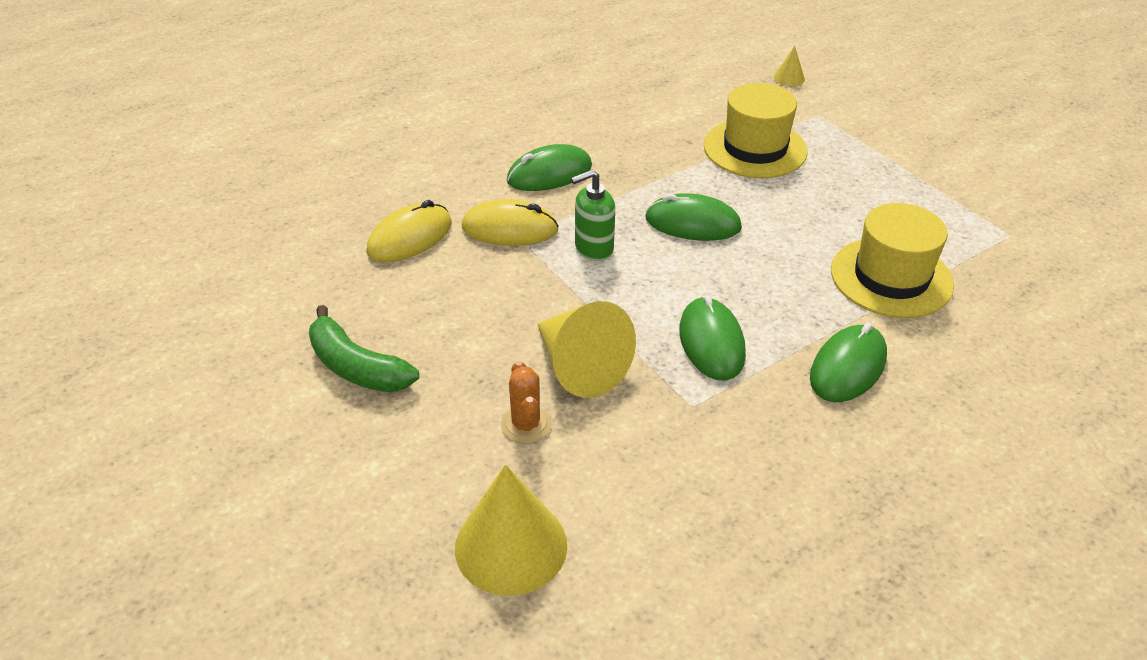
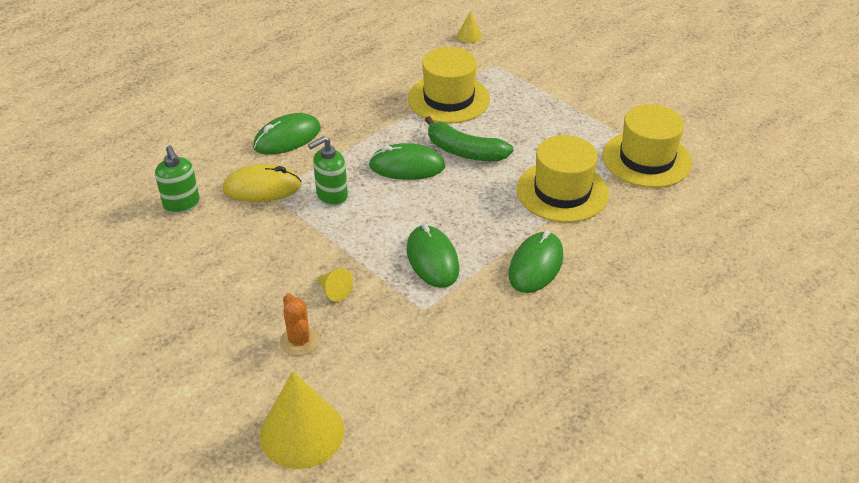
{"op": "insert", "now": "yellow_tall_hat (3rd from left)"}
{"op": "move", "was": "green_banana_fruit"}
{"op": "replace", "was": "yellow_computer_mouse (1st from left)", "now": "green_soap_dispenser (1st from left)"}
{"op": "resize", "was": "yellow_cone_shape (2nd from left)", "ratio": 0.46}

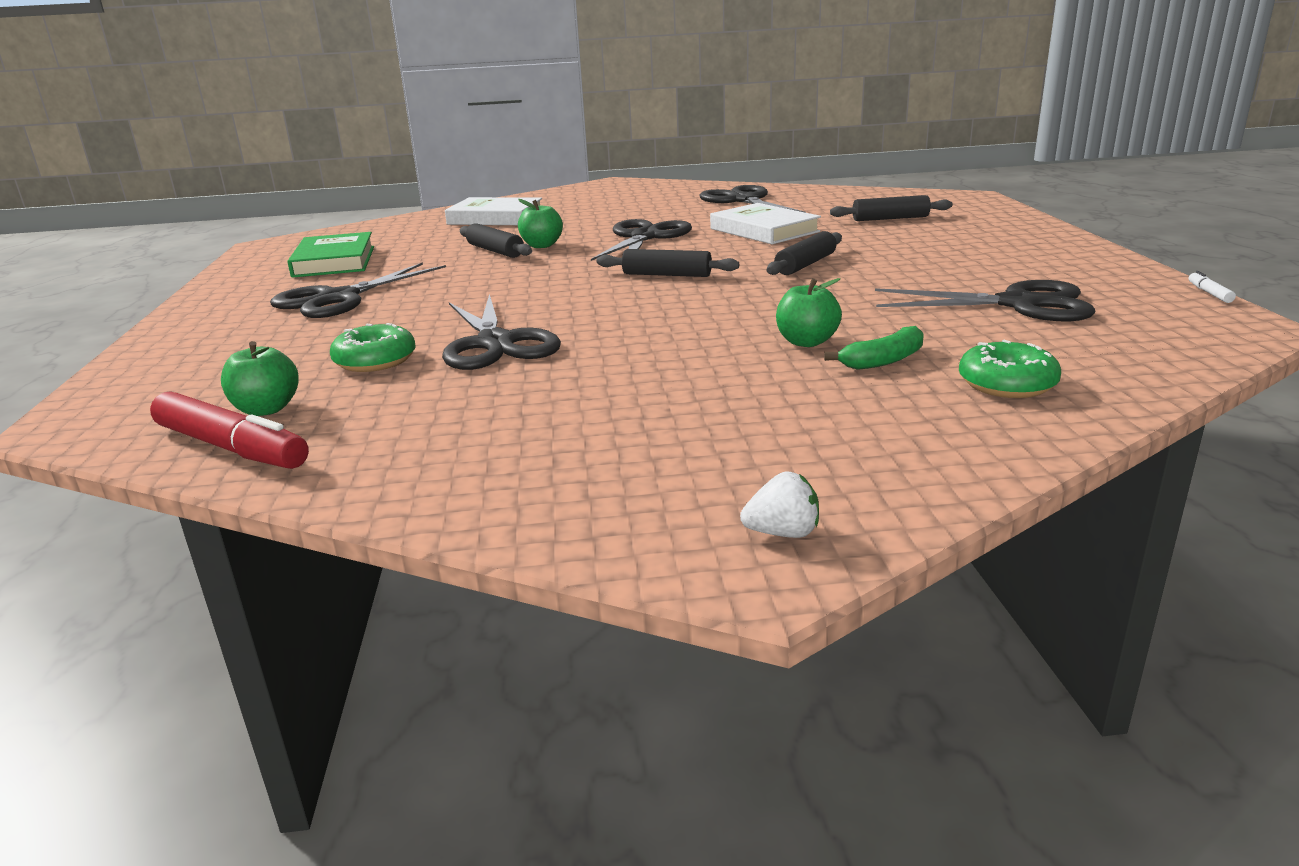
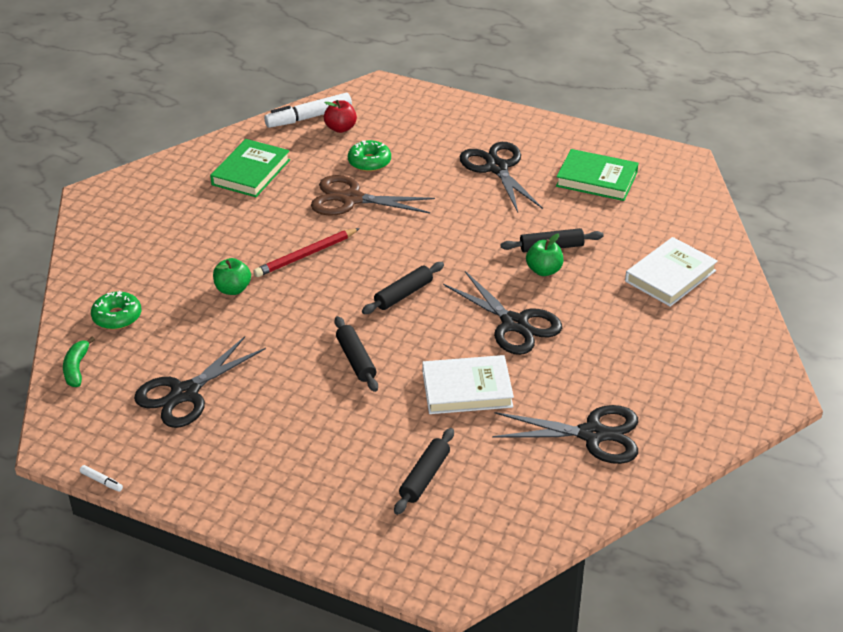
{"op": "delete", "was": "pure_white_strawberry"}
{"op": "insert", "now": "green_book (1st from left)"}
{"op": "insert", "now": "red_lead_pencil"}
{"op": "move", "was": "green_banana_fruit"}
{"op": "recolor", "was": "red_marker_pen", "now": "pure_white_marker_pen (2nd from left)"}
{"op": "recolor", "was": "green_apple_fruit (1st from left)", "now": "red_apple_fruit"}
{"op": "recolor", "was": "jet-black_scissors (2nd from left)", "now": "russet_scissors"}

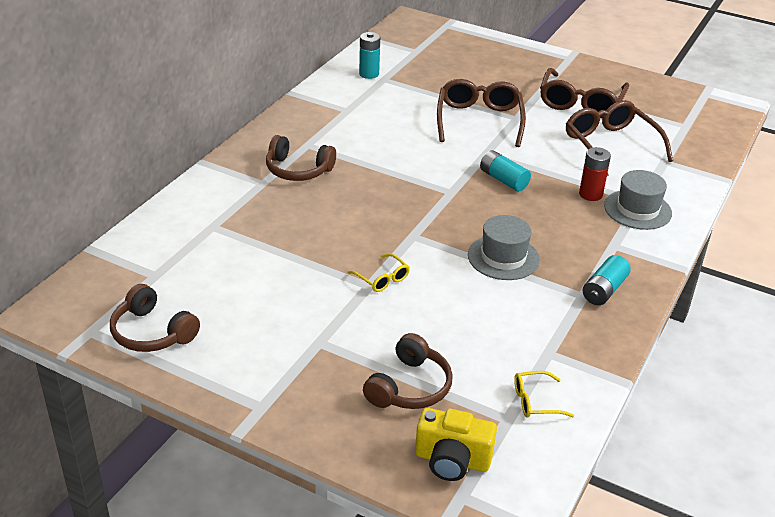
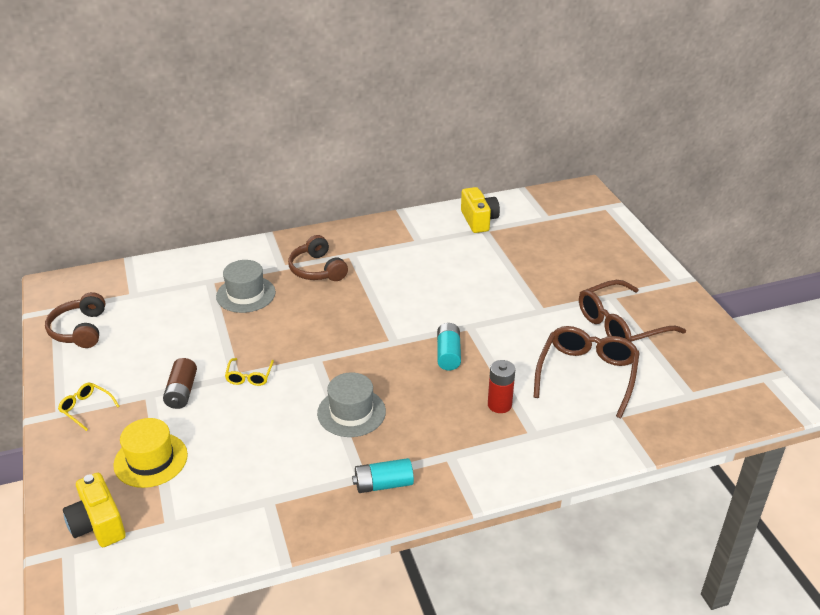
{"op": "delete", "was": "russet_spectacles (1st from left)"}
{"op": "insert", "now": "russet_battery"}
{"op": "move", "was": "yellow_spectacles (2nd from left in the first image)", "now": "yellow_spectacles (1st from left)"}
{"op": "move", "was": "gray_tall_hat (2nd from left in the first image)", "now": "gray_tall_hat (1st from left)"}
{"op": "replace", "was": "teal_battery (1st from left)", "now": "yellow_photo_camera (2nd from left)"}
{"op": "replace", "was": "russet_headphones (3rd from left)", "now": "yellow_tall_hat"}

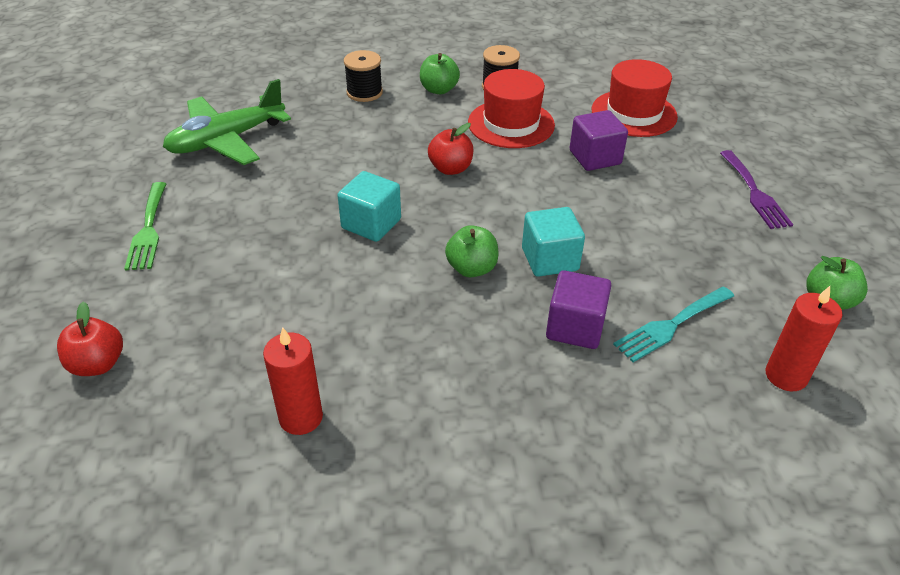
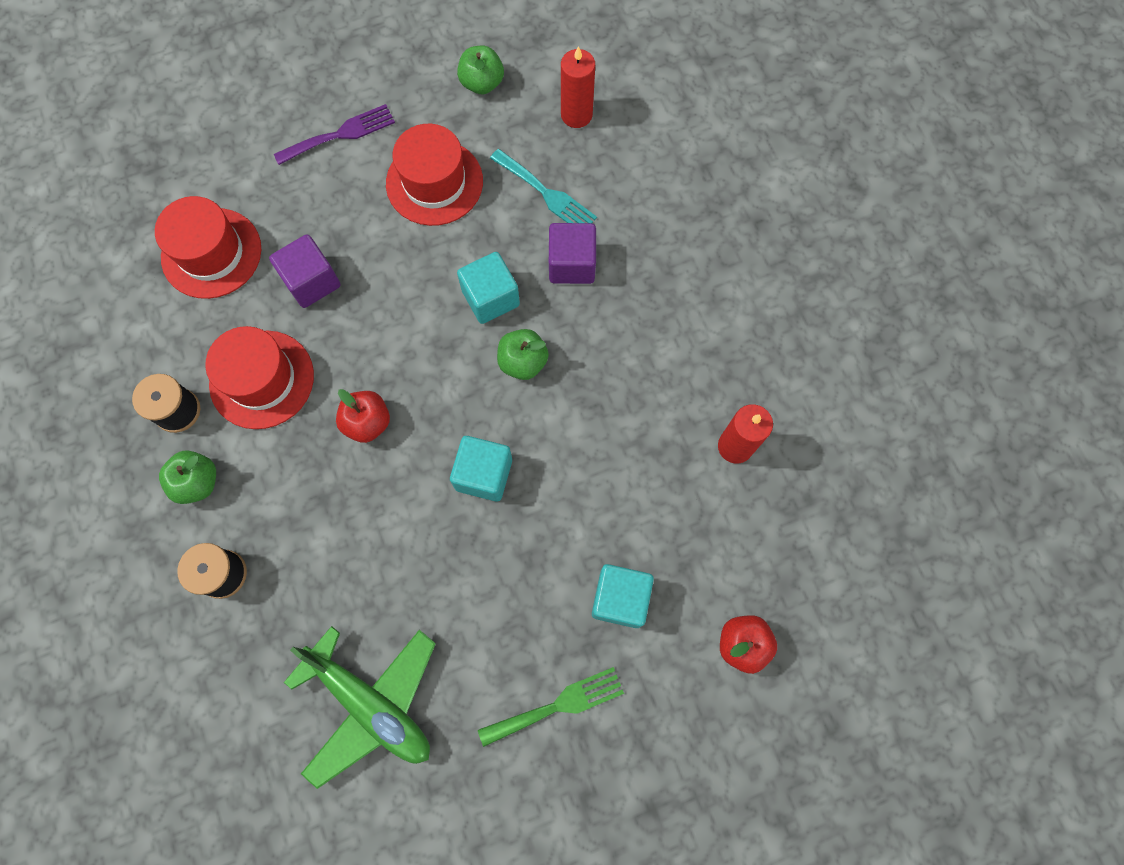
{"op": "insert", "now": "red_tall_hat (3rd from left)"}
{"op": "insert", "now": "teal_block (3rd from left)"}

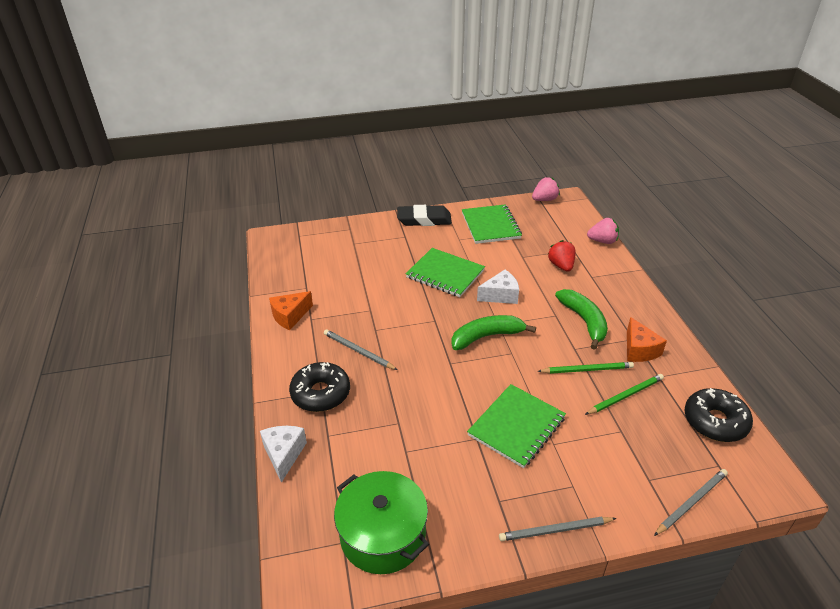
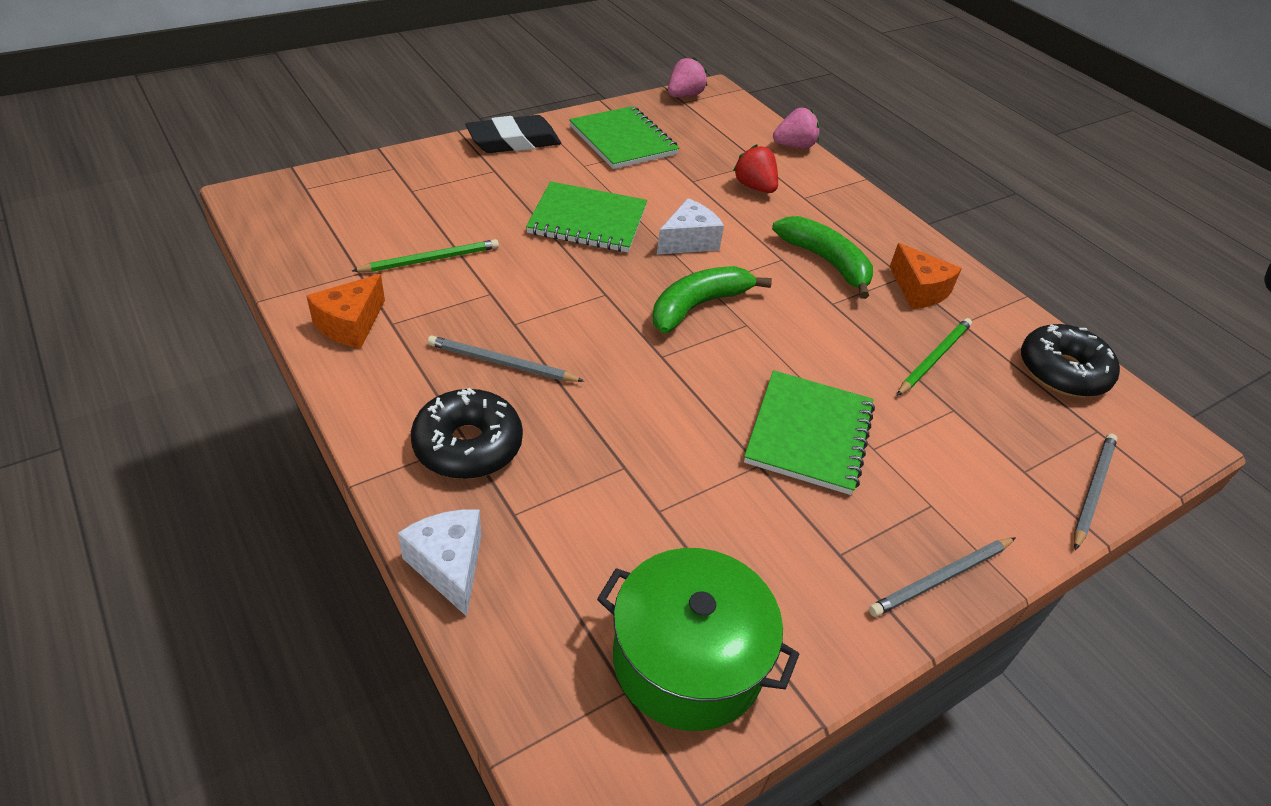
{"op": "move", "was": "green_lead_pencil (1st from left)"}

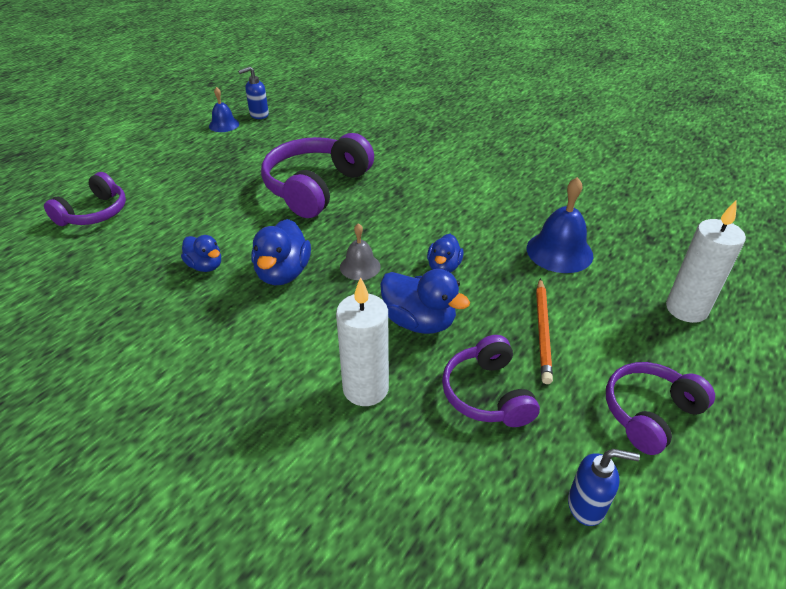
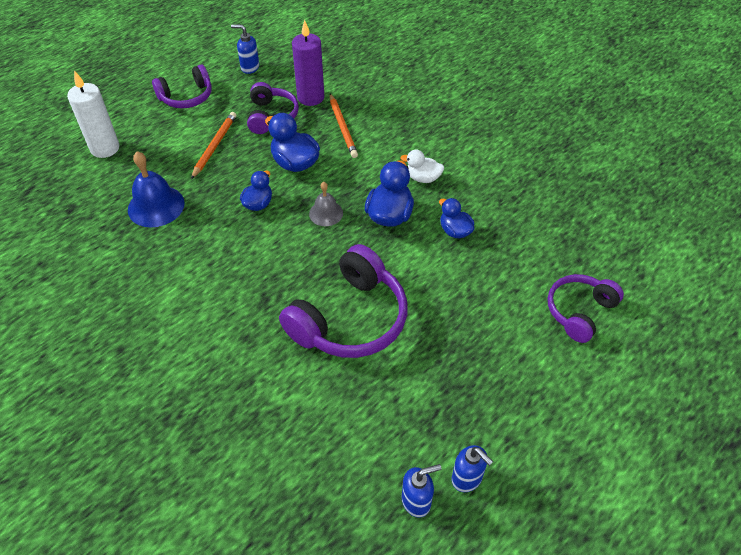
{"op": "insert", "now": "royal_purple_wax_candle"}
{"op": "insert", "now": "pure_white_rubber_duck"}
{"op": "replace", "was": "royal_blue_hand_bell (1st from left)", "now": "royal_blue_soap_dispenser (3rd from left)"}
{"op": "replace", "was": "pure_white_wax_candle (1st from left)", "now": "orange-coloured_lead_pencil (2nd from left)"}

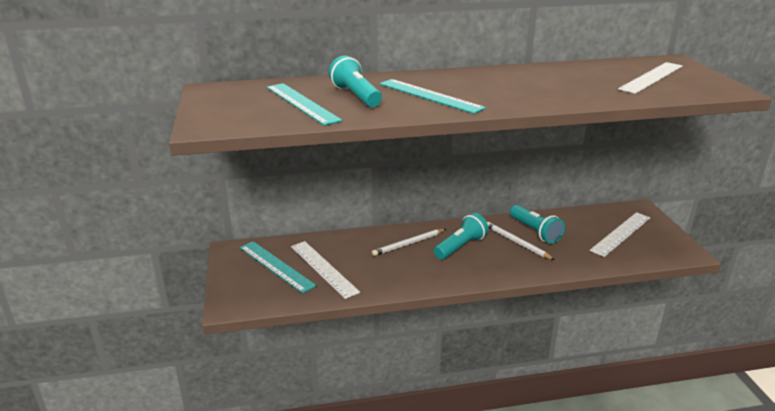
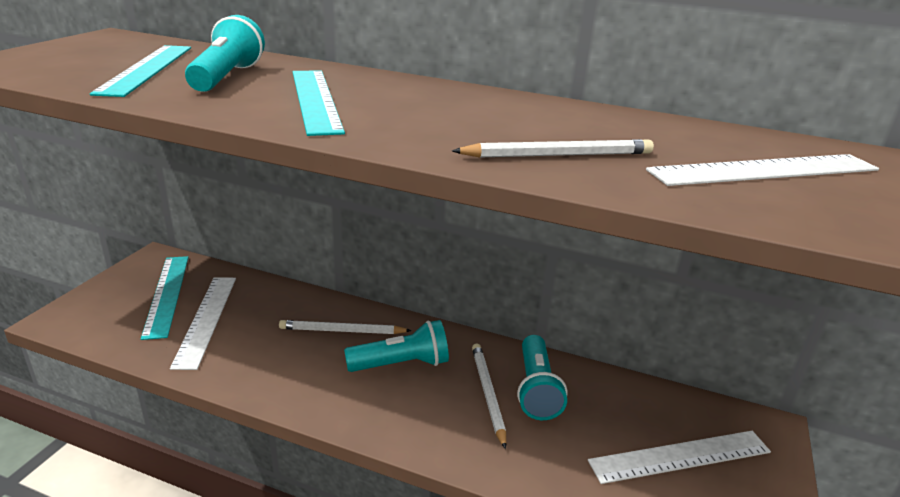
{"op": "insert", "now": "pure_white_lead_pencil (3rd from left)"}

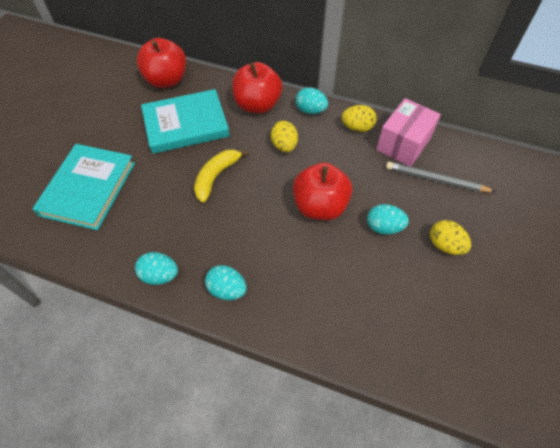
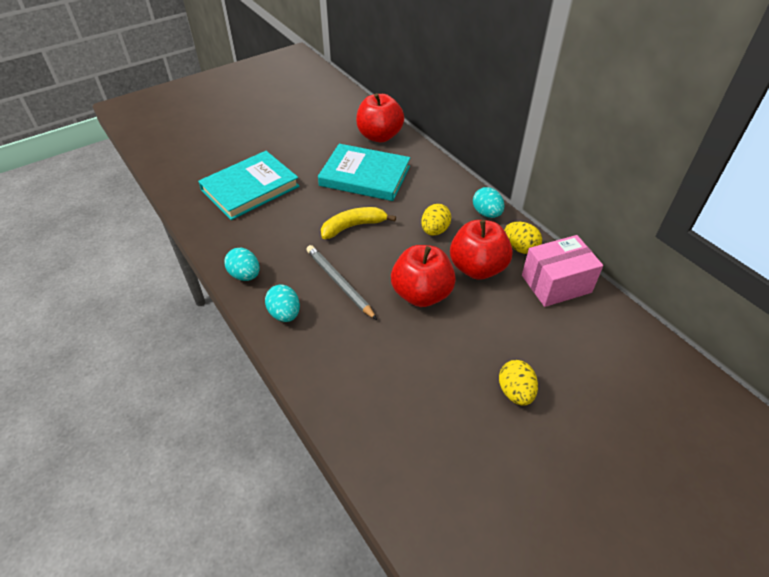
{"op": "delete", "was": "teal_egg_shape (4th from left)"}
{"op": "move", "was": "red_apple_fruit (2nd from left in the first image)", "now": "red_apple_fruit (3rd from left)"}
{"op": "move", "was": "gray_lead_pencil"}

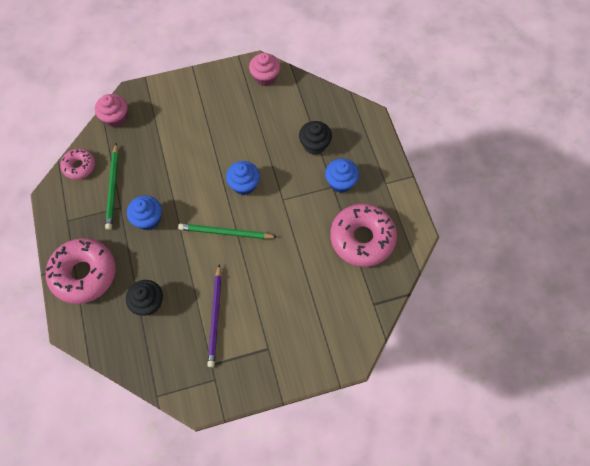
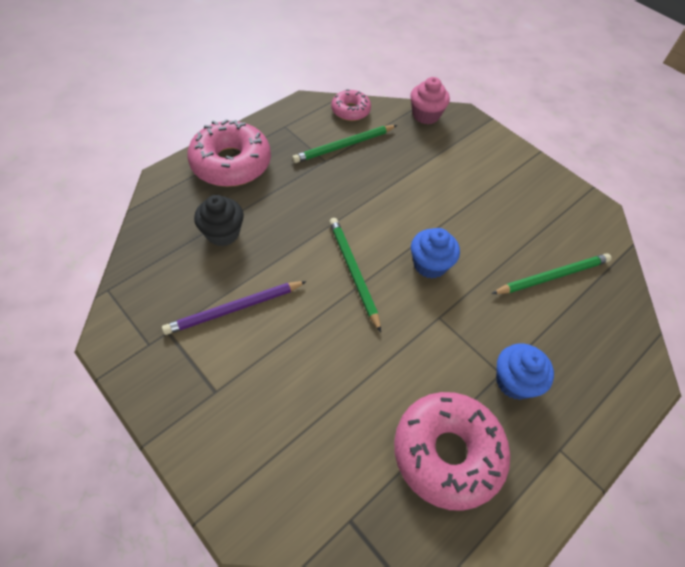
{"op": "delete", "was": "royal_blue_cupcake (1st from left)"}
{"op": "delete", "was": "rosy_cupcake (2nd from left)"}
{"op": "delete", "was": "jet-black_cupcake (2nd from left)"}
{"op": "insert", "now": "green_lead_pencil (3rd from left)"}

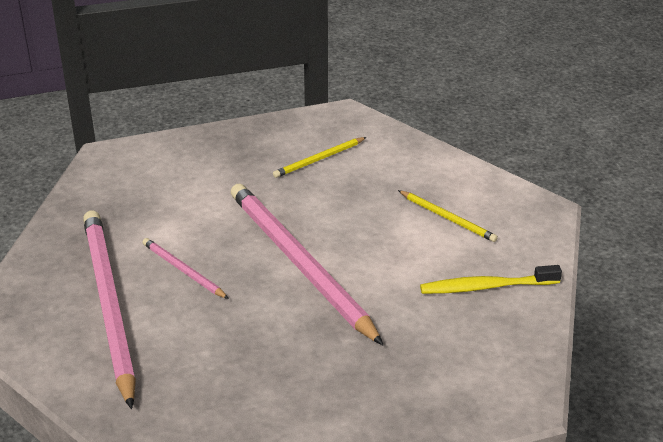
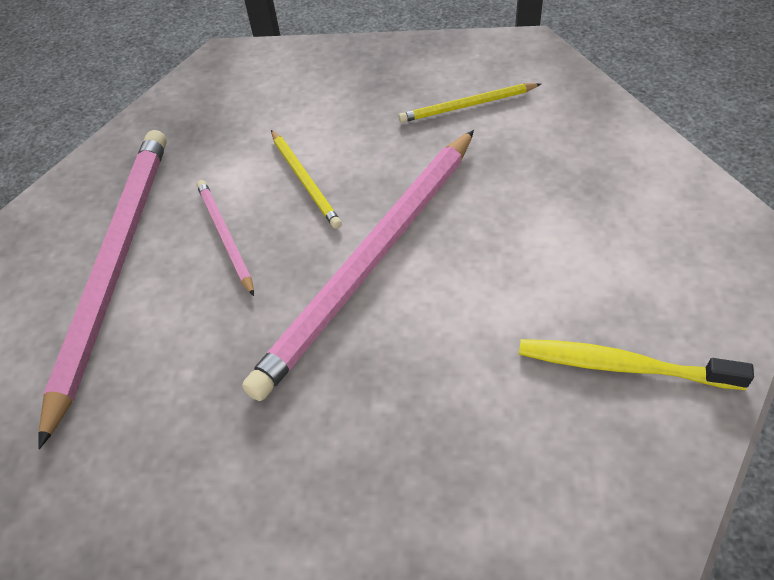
{"op": "move", "was": "yellow_lead_pencil (2nd from left in the first image)", "now": "yellow_lead_pencil (1st from left)"}
{"op": "rotate", "was": "rosy_lead_pencil (3rd from left)", "clockwise": -135}

